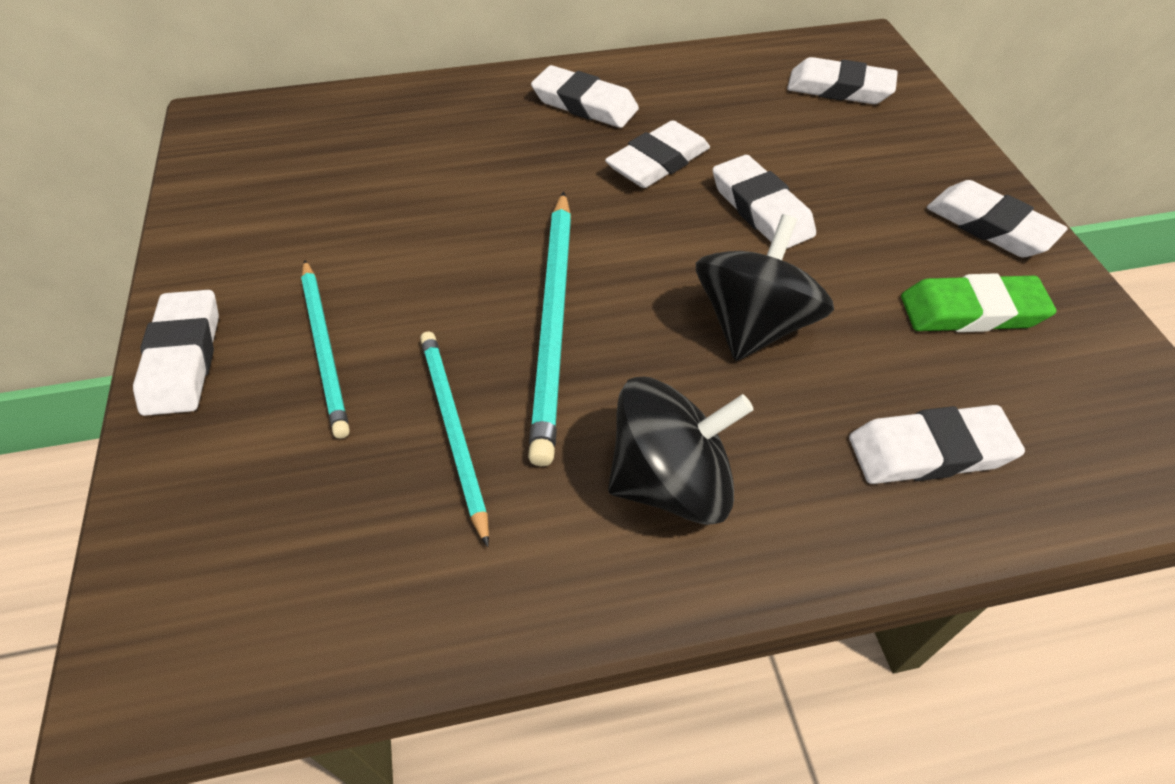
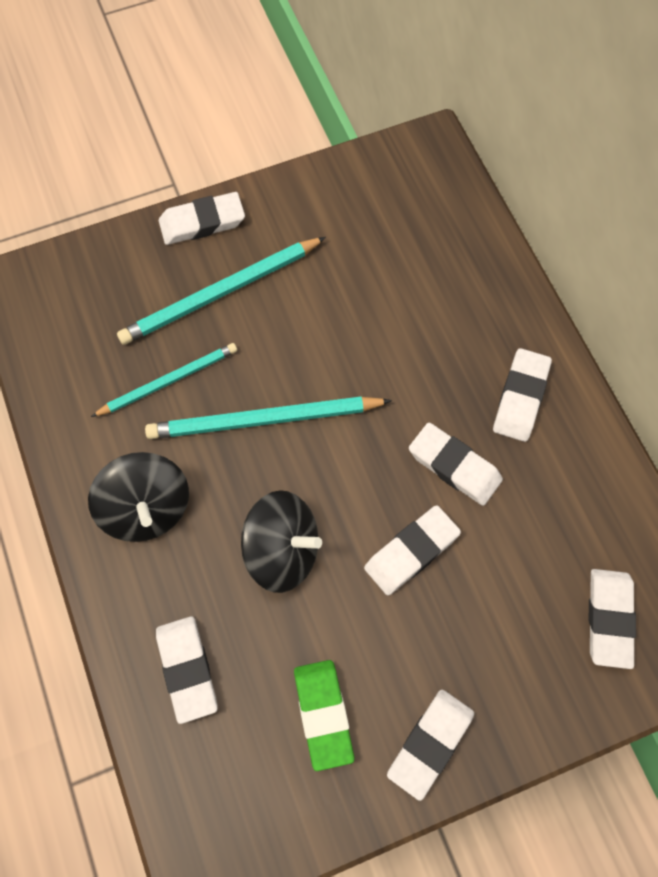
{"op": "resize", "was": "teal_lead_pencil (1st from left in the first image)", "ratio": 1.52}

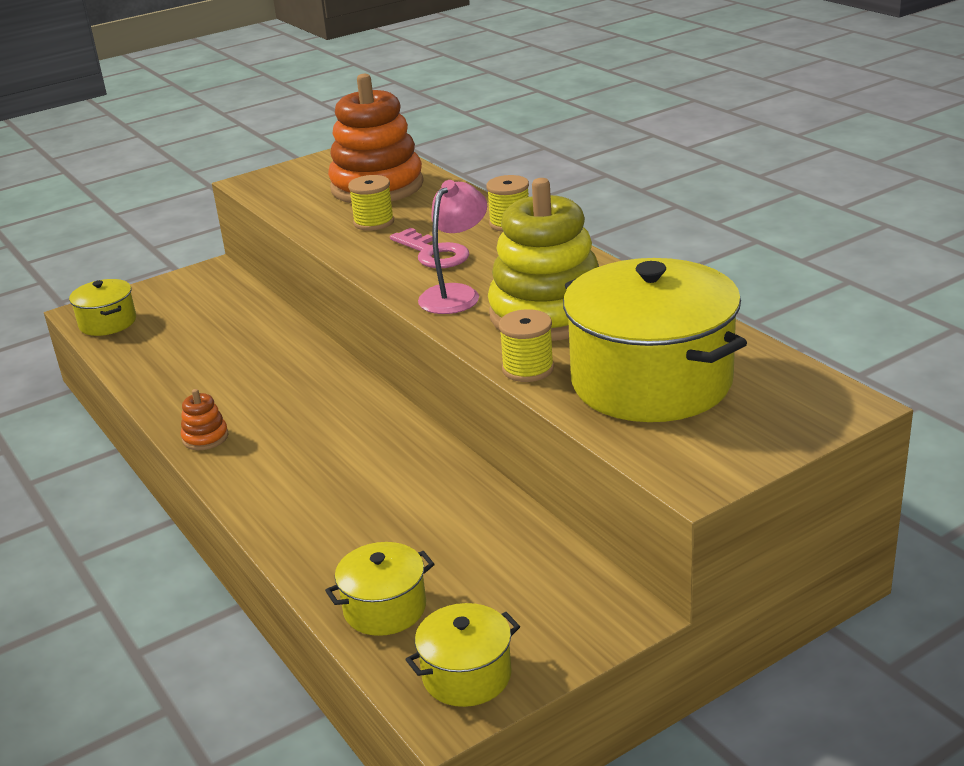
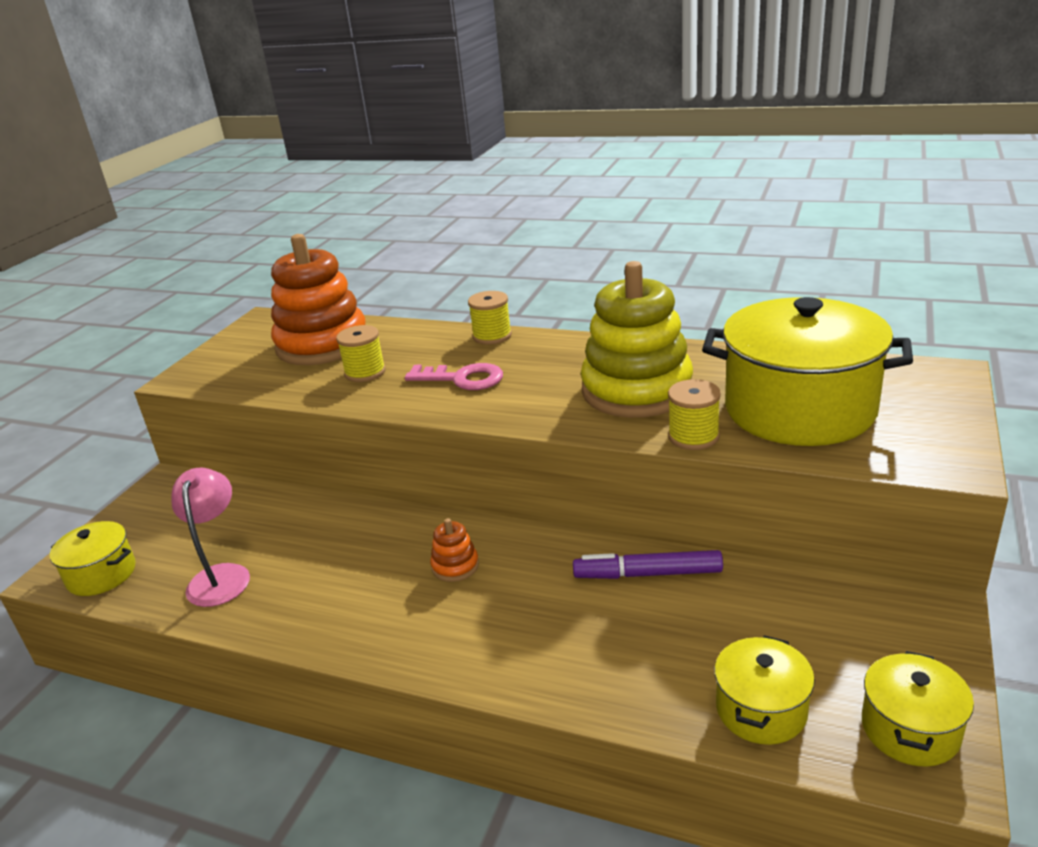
{"op": "insert", "now": "royal_purple_marker_pen"}
{"op": "move", "was": "orange-coloured_stacking_rings (1st from left in the first image)", "now": "orange-coloured_stacking_rings (2nd from left)"}
{"op": "move", "was": "rosy_desk_lamp"}

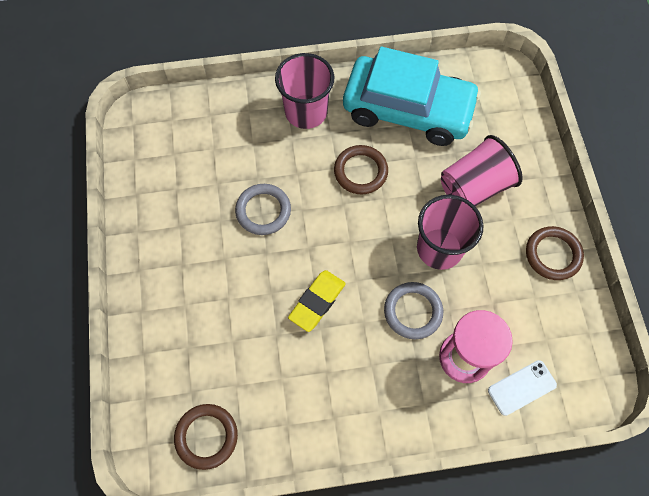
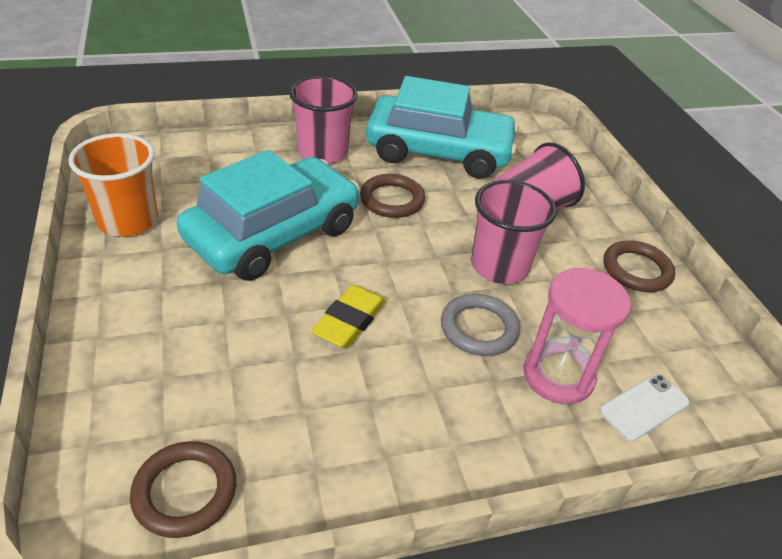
{"op": "insert", "now": "orange-coloured_beaker"}
{"op": "replace", "was": "gray_ring (1st from left)", "now": "teal_car (1st from left)"}

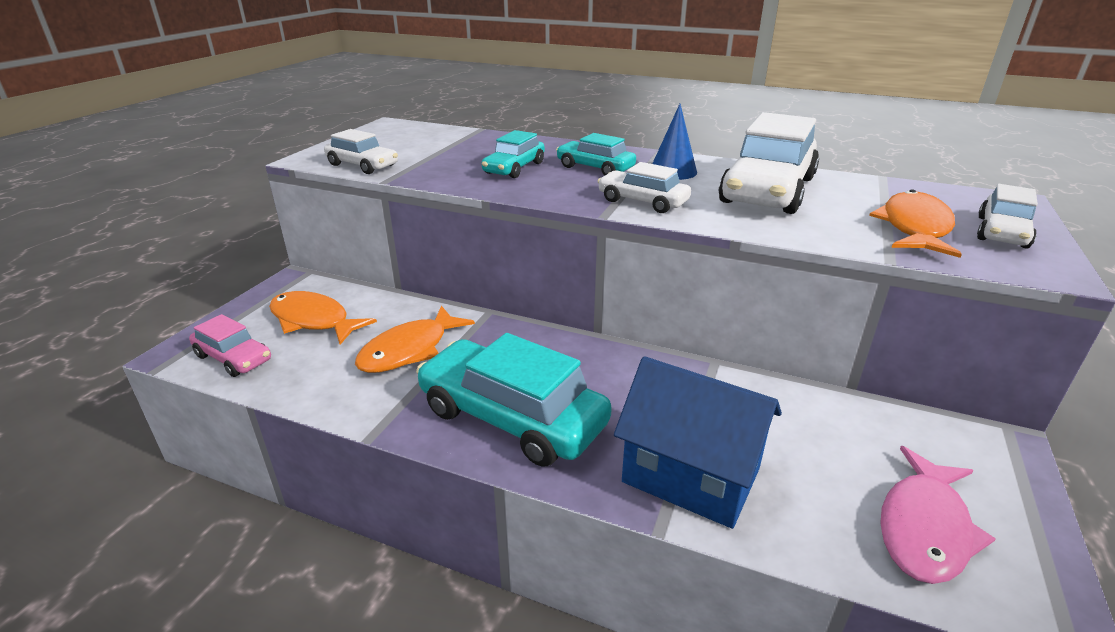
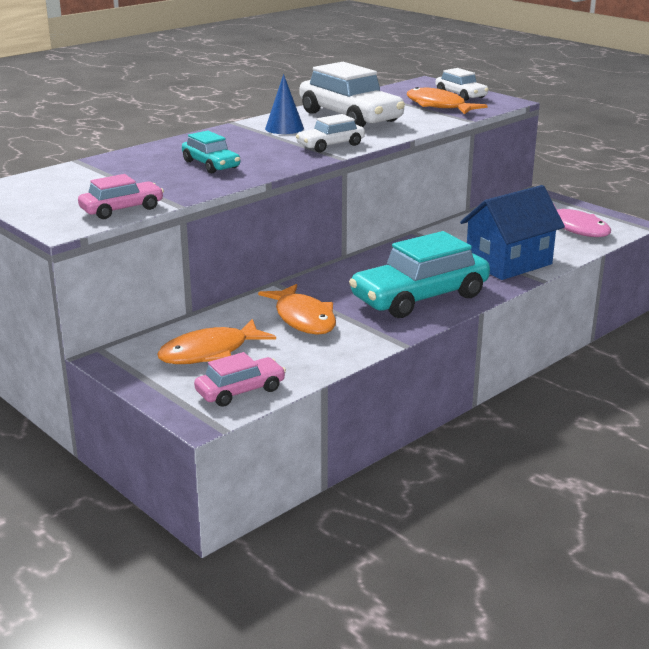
{"op": "delete", "was": "teal_car (3rd from left)"}
{"op": "recolor", "was": "pure_white_car (1st from left)", "now": "rosy_car (1st from left)"}

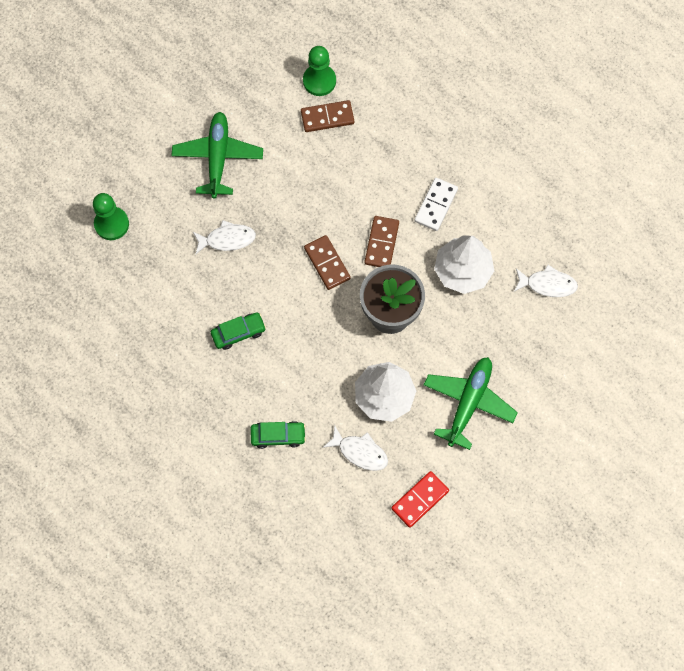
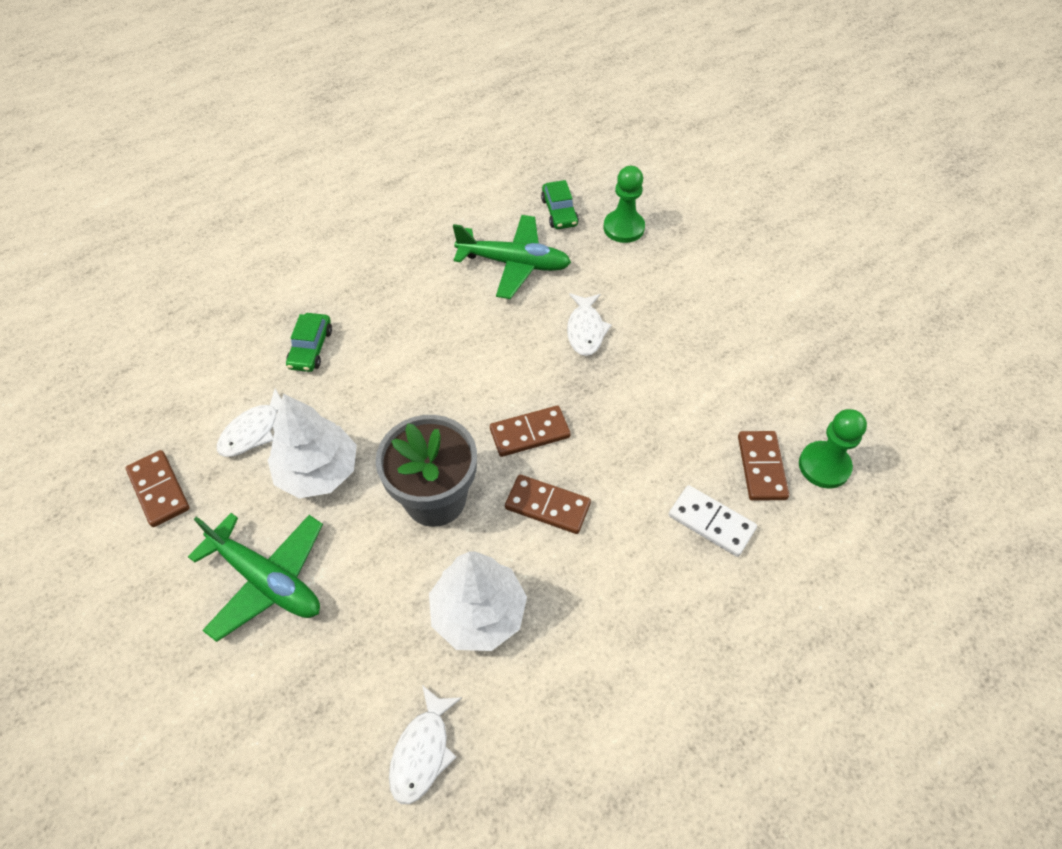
{"op": "move", "was": "green_toy_plane (1st from left in the first image)", "now": "green_toy_plane (2nd from left)"}
{"op": "move", "was": "green_car (1st from left in the first image)", "now": "green_car (2nd from left)"}
{"op": "move", "was": "pure_white_domino_piece"}
{"op": "recolor", "was": "red_domino_piece", "now": "russet_domino_piece (1st from left)"}

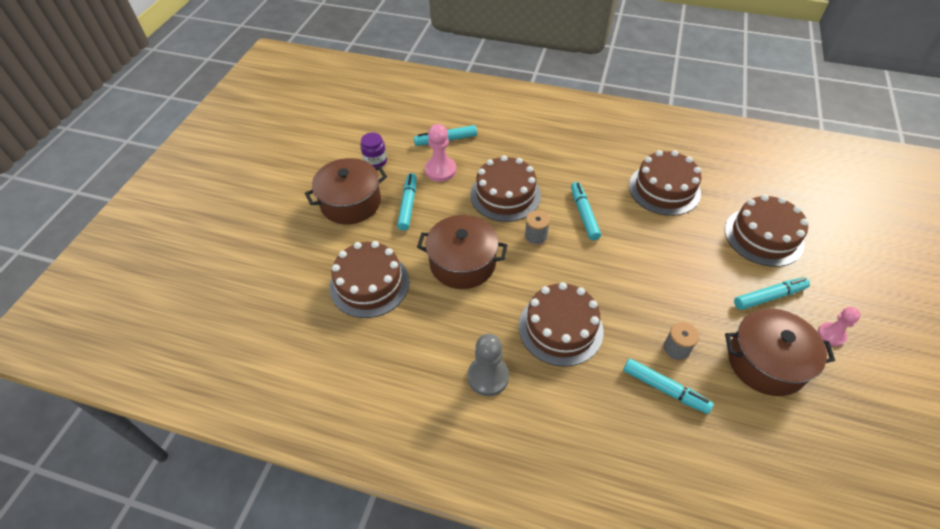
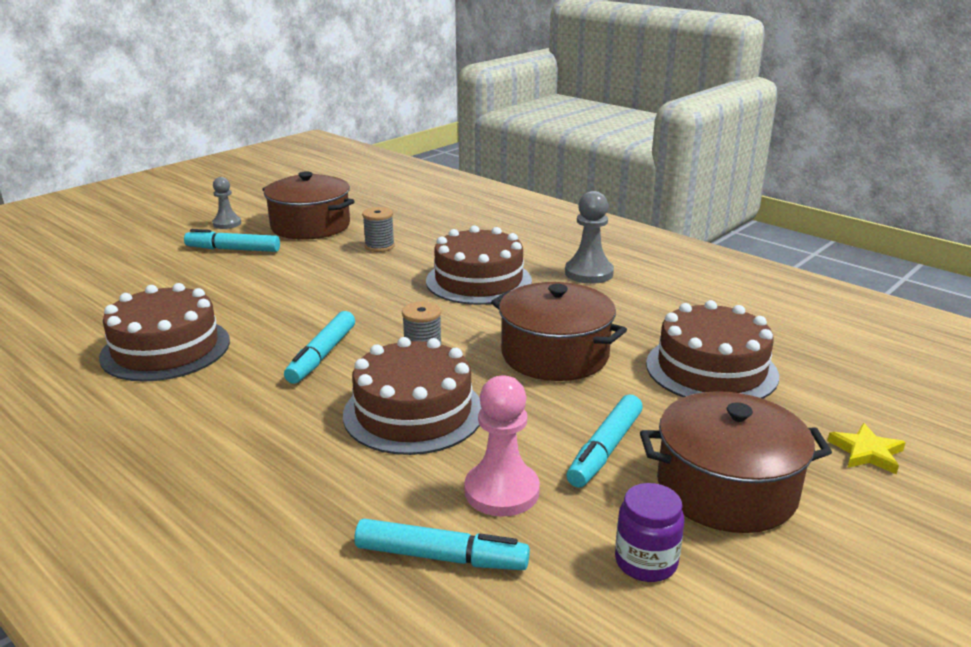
{"op": "delete", "was": "teal_marker_pen (4th from left)"}
{"op": "delete", "was": "russet_layer_cake (5th from left)"}
{"op": "insert", "now": "yellow_star_shape"}
{"op": "recolor", "was": "rosy_game_pawn (2nd from left)", "now": "gray_game_pawn (1st from left)"}

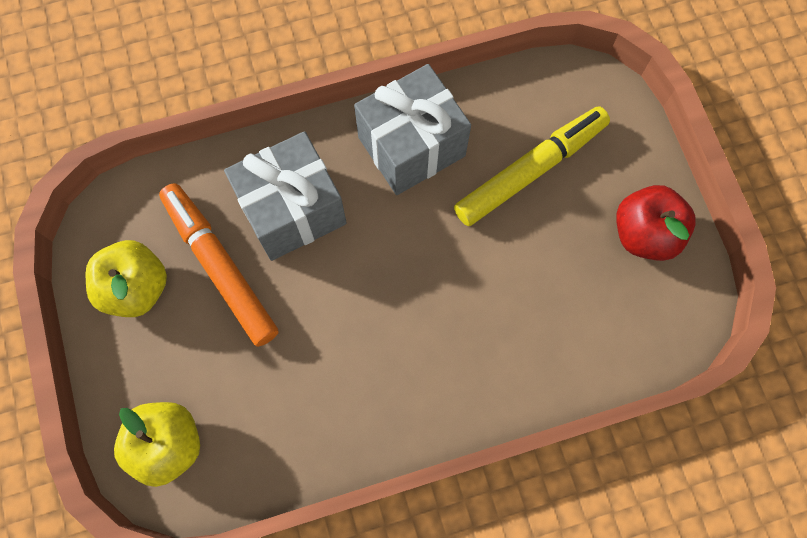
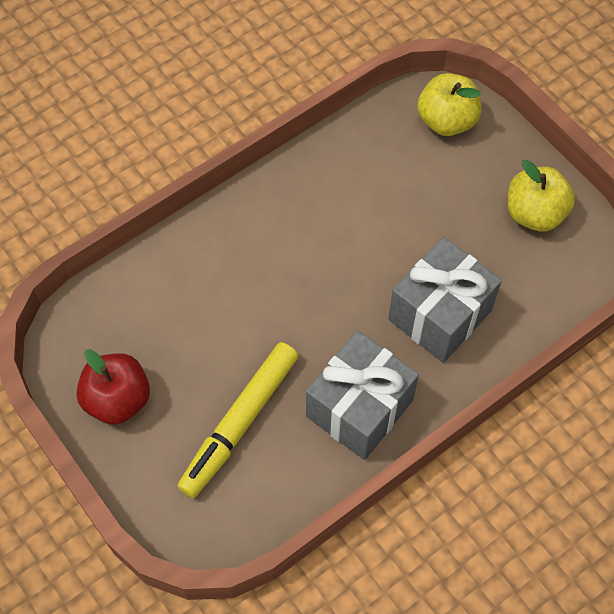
{"op": "delete", "was": "orange-coloured_marker_pen"}

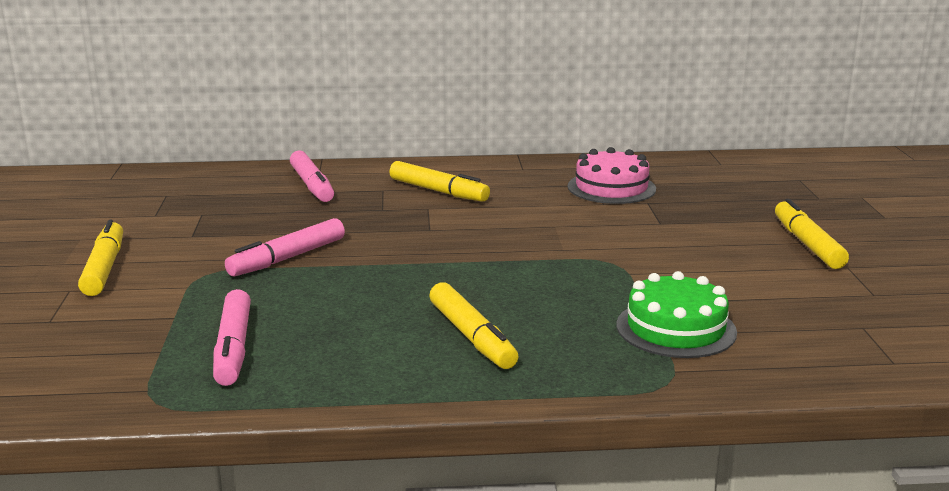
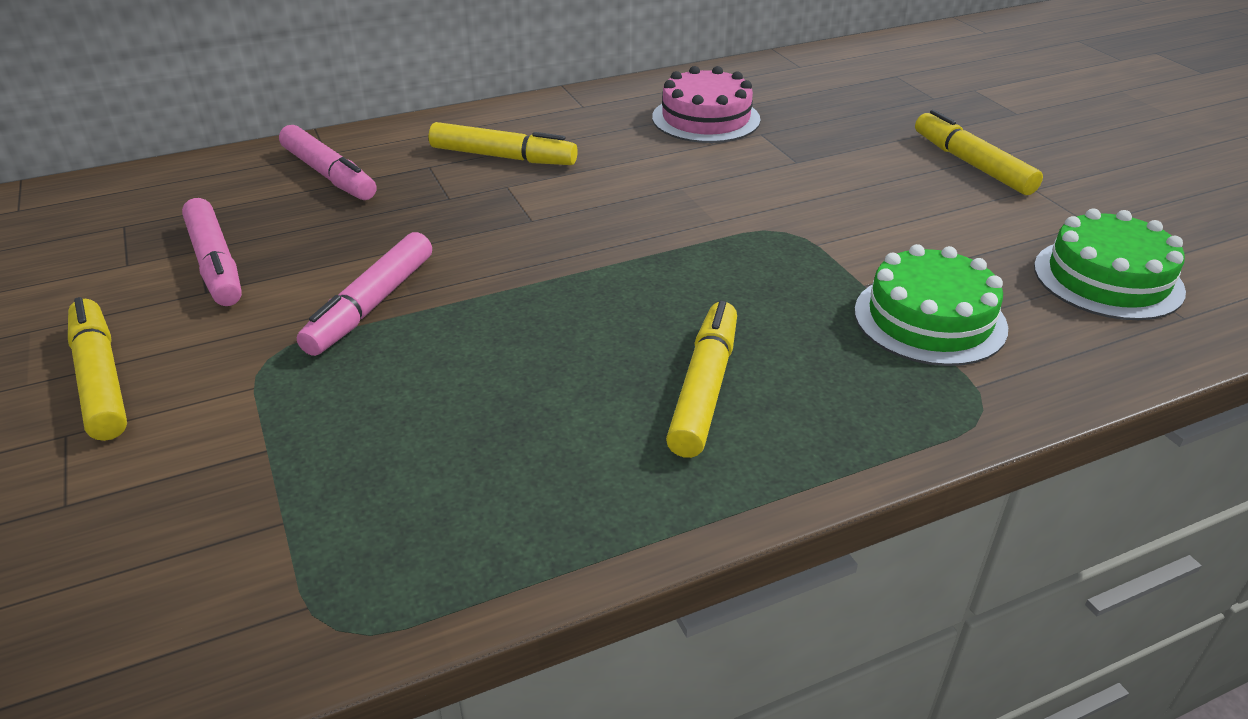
{"op": "insert", "now": "green_layer_cake (2nd from left)"}
{"op": "move", "was": "rosy_marker_pen (1st from left)"}
{"op": "rotate", "was": "yellow_marker_pen (3rd from left)", "clockwise": -120}

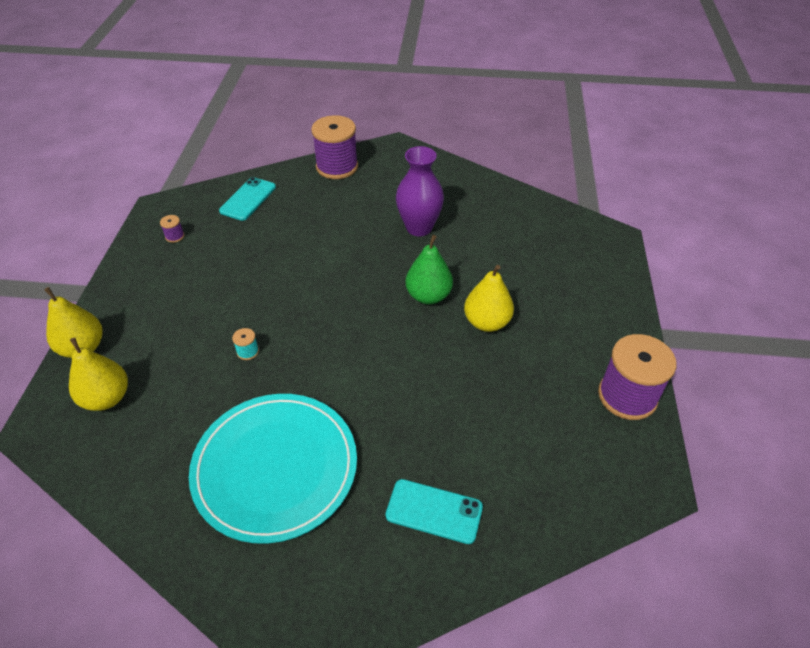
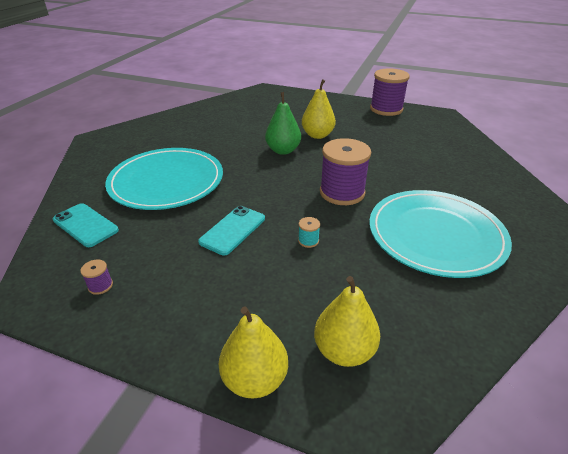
{"op": "delete", "was": "royal_purple_tall_vase"}
{"op": "insert", "now": "teal_flat_dish (1st from left)"}
{"op": "move", "was": "royal_purple_spool (2nd from left)"}
{"op": "move", "was": "teal_phone (2nd from left)"}

